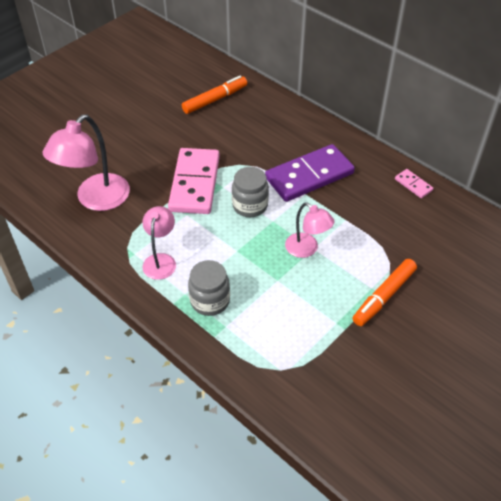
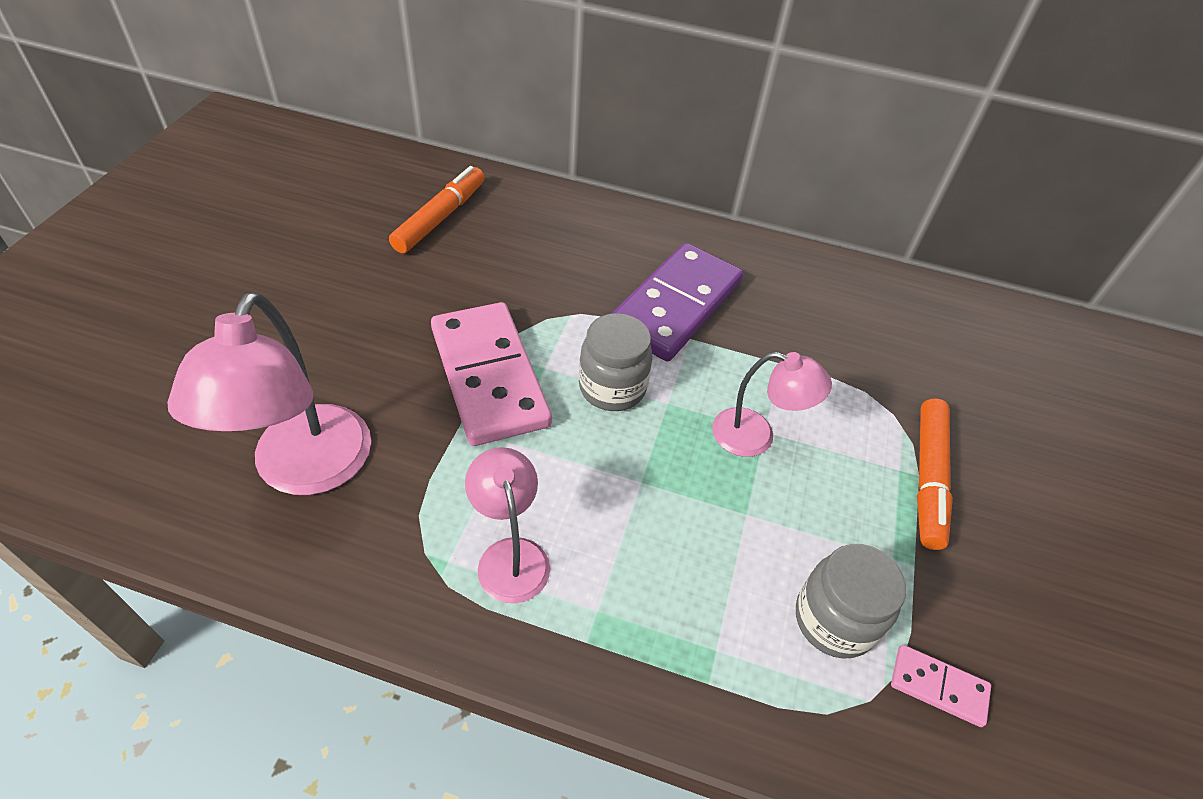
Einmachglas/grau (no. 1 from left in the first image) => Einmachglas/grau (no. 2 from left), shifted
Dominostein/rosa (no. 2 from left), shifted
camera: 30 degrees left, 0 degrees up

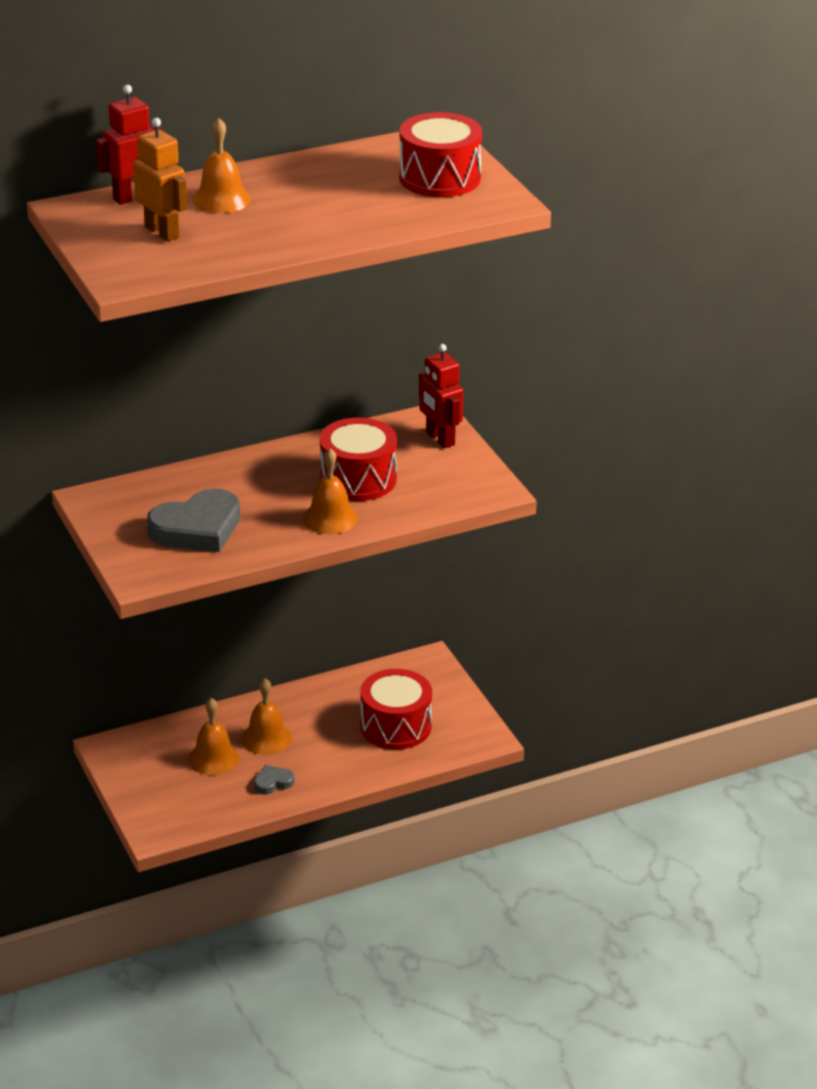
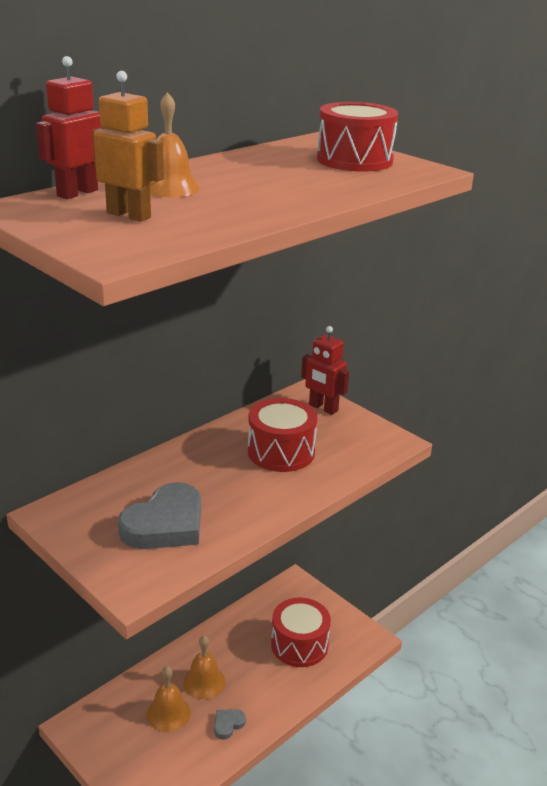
Glocke/orange (no. 4 from left) => nothing
camera: 20 degrees left, 5 degrees down

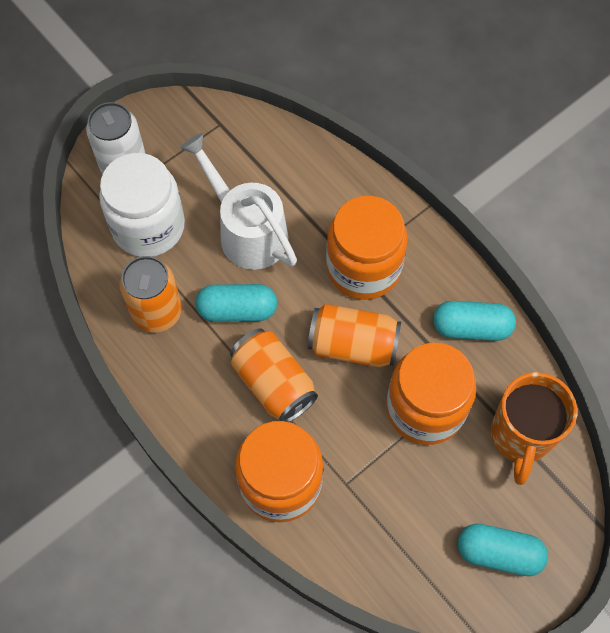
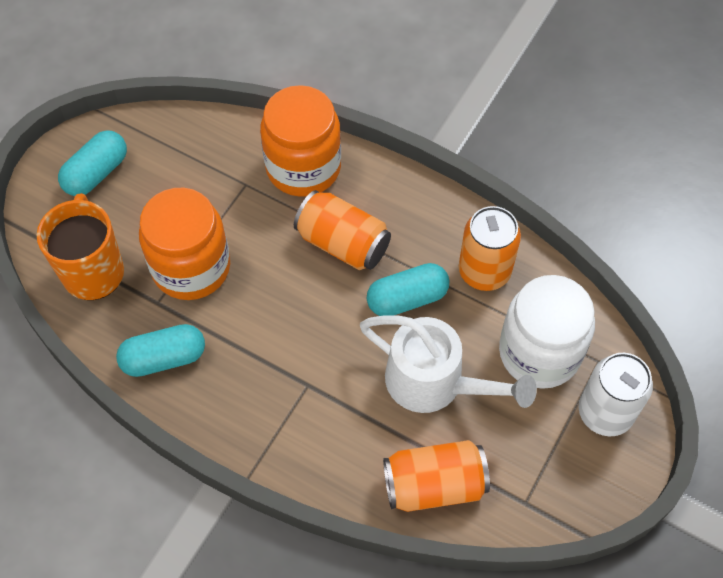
Kapsel/türkis (no. 3 from left in the first image) => Kapsel/türkis (no. 1 from left), 45 degrees counterclockwise
Dose/orange (no. 3 from left in the first image) => Dose/orange (no. 2 from left), shifted
Einmachglas/orange (no. 2 from left) => nothing
camera: 160 degrees right, 5 degrees down

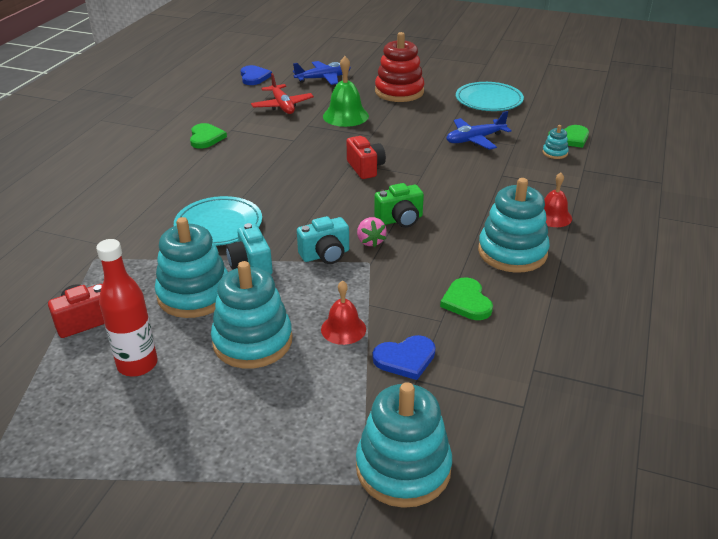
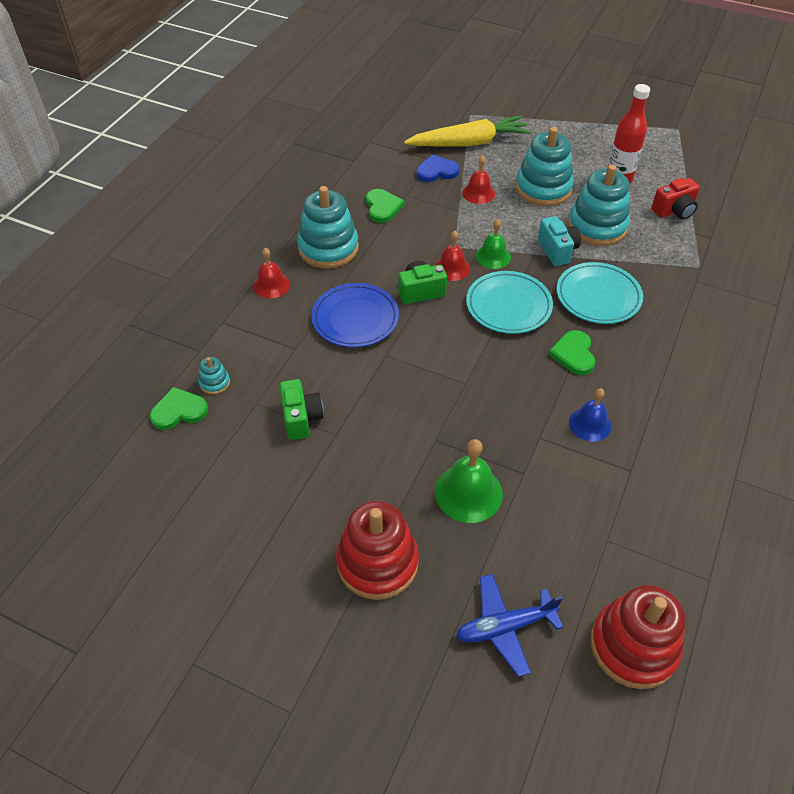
Flugzeug/blau (no. 2 from left) => Kamera/grün (no. 1 from left)
nothing => Teller/blau
nothing => Karotte/gelb
Erdbeere/rosa => Glocke/rot (no. 2 from left)
Teller/türkis (no. 2 from left in the first image) => Teller/türkis (no. 1 from left), shifted
Kamera/türkis (no. 2 from left) => Glocke/grün (no. 2 from left)
Herz/grün (no. 1 from left in the first image) => Herz/grün (no. 3 from left), shifted
nothing => Glocke/blau
Herz/blau (no. 1 from left) => Stapelspielzeug/rot (no. 2 from left)
Flugzeug/rot => nothing
Kamera/rot (no. 2 from left) => nothing
Stapelspielzeug/türkis (no. 3 from left) => nothing
camera: 175 degrees left, 15 degrees up

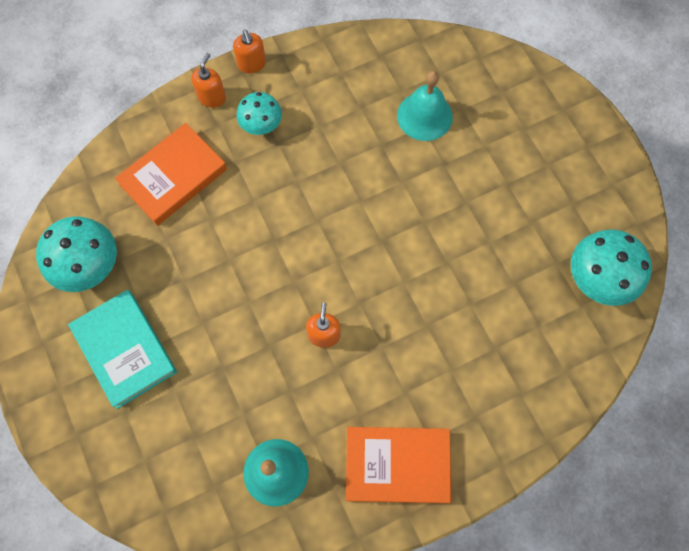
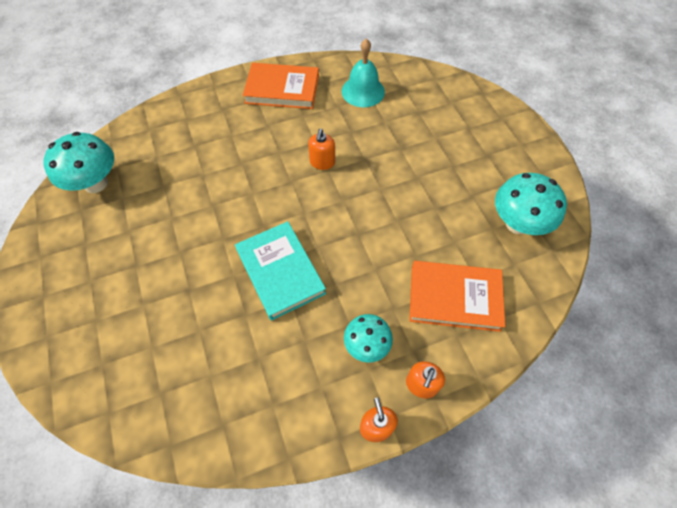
Buch/türkis, shifted
Buch/orange (no. 1 from left in the first image) => Buch/orange (no. 2 from left), 45 degrees clockwise
Glocke/türkis (no. 2 from left) => nothing
camera: 175 degrees left, 10 degrees down

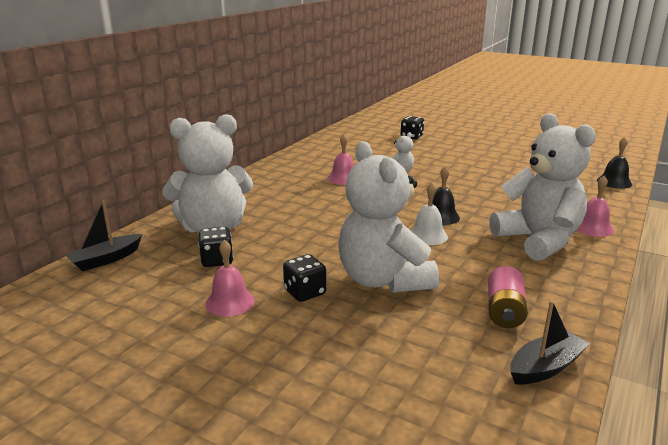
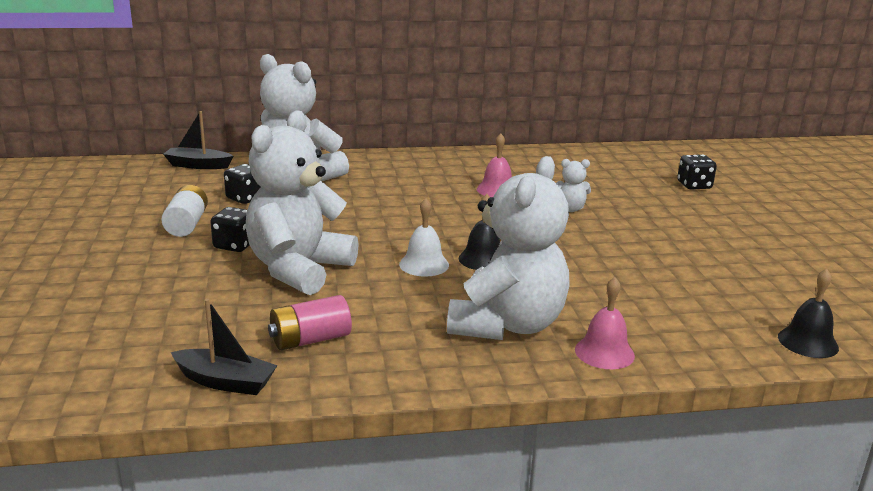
Glocke/rosa (no. 1 from left) => Batterie/weiß
camera: 50 degrees right, 0 degrees up

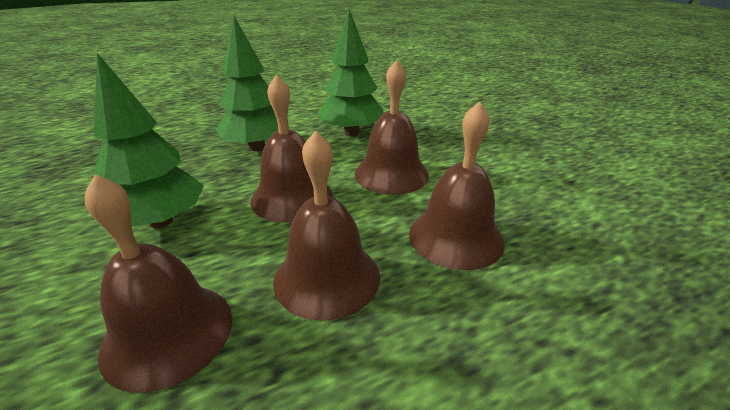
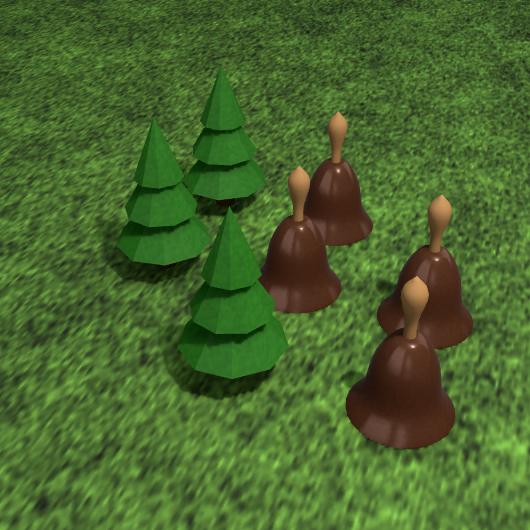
Glocke/braun (no. 5 from left) => nothing
camera: 45 degrees left, 0 degrees up

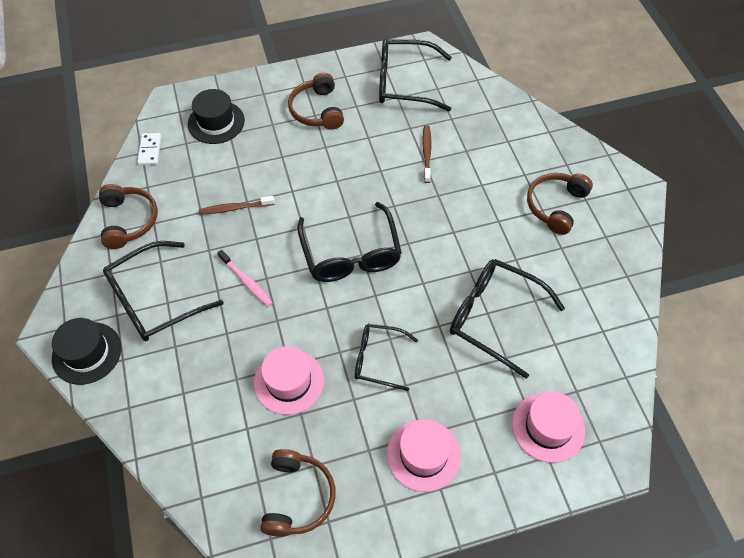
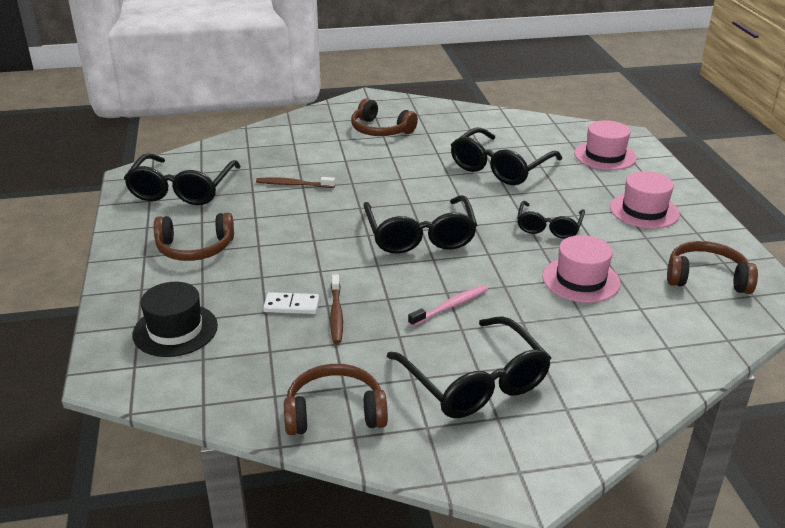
Dominostein/weiß, shifted
Brille/schwarz (no. 2 from left), 90 degrees clockwise
Hut/schwarz (no. 1 from left) => nothing
camera: 85 degrees left, 25 degrees down

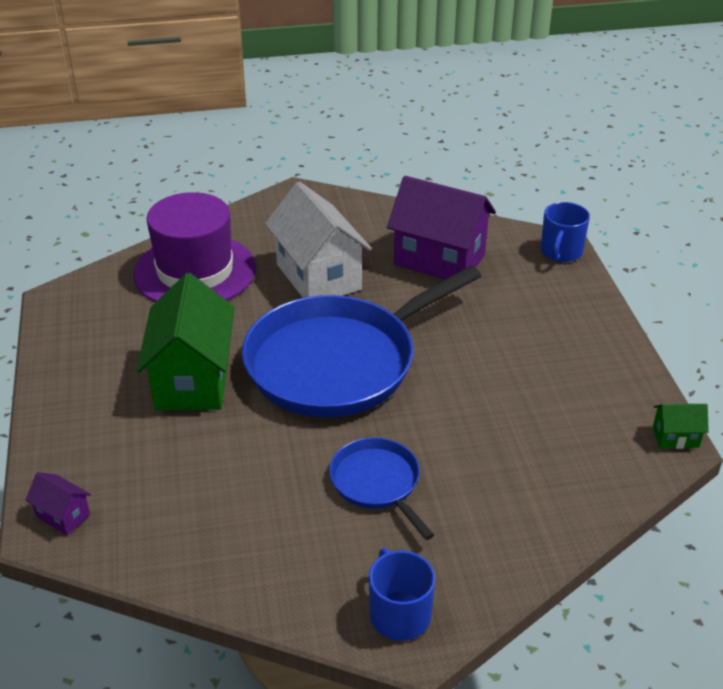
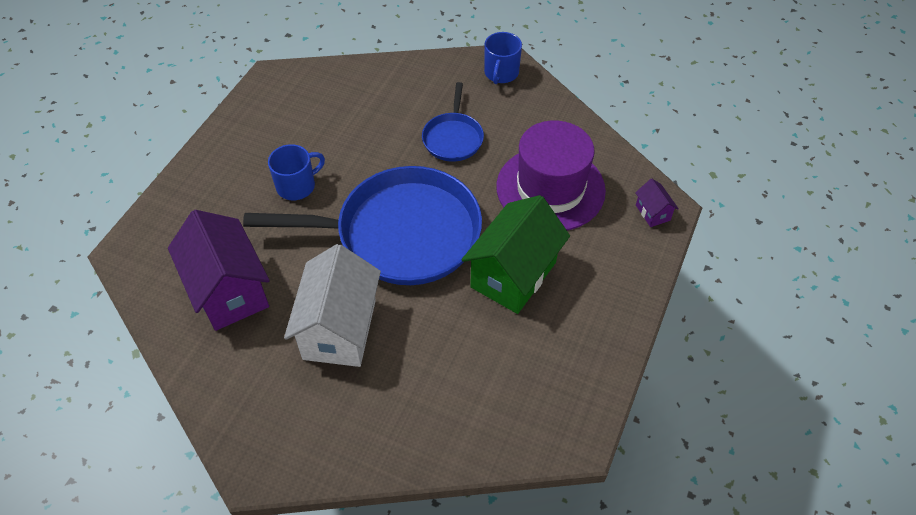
Tasse/blau (no. 2 from left in the first image) => Tasse/blau (no. 1 from left), shifted
Hut/lila, shifted
Haus/grün (no. 2 from left) => nothing
camera: 145 degrees left, 15 degrees up

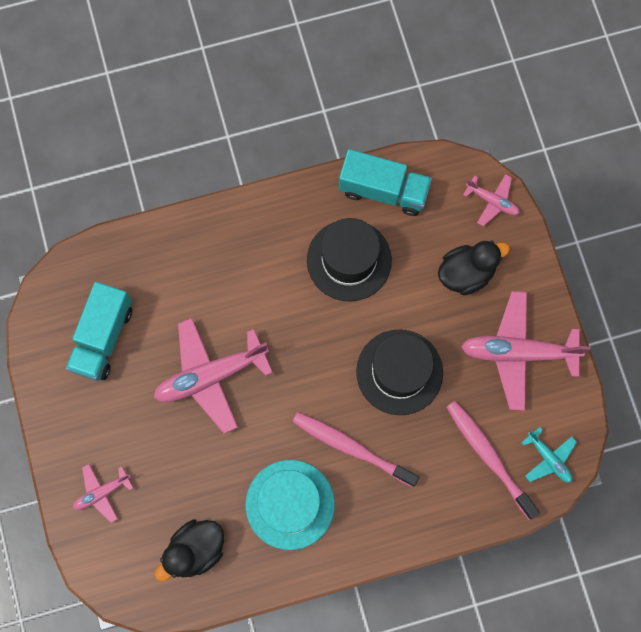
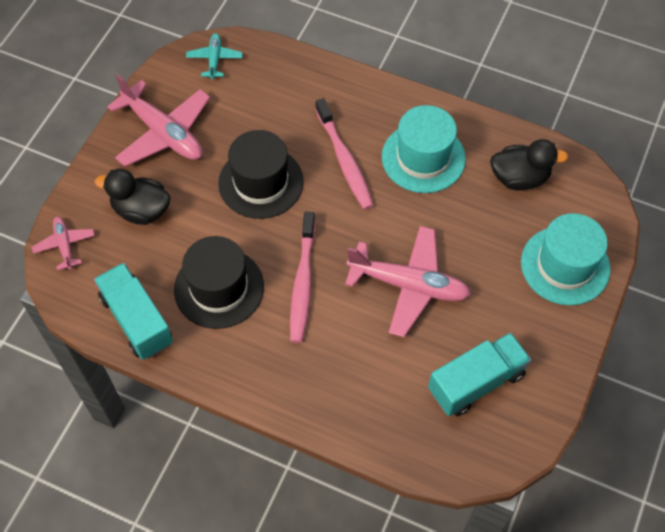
Zahnbürste/rosa (no. 2 from left in the first image) => Zahnbürste/rosa (no. 1 from left), shifted
Flugzeug/rosa (no. 1 from left) => Hut/türkis (no. 2 from left)
camera: 140 degrees left, 15 degrees down

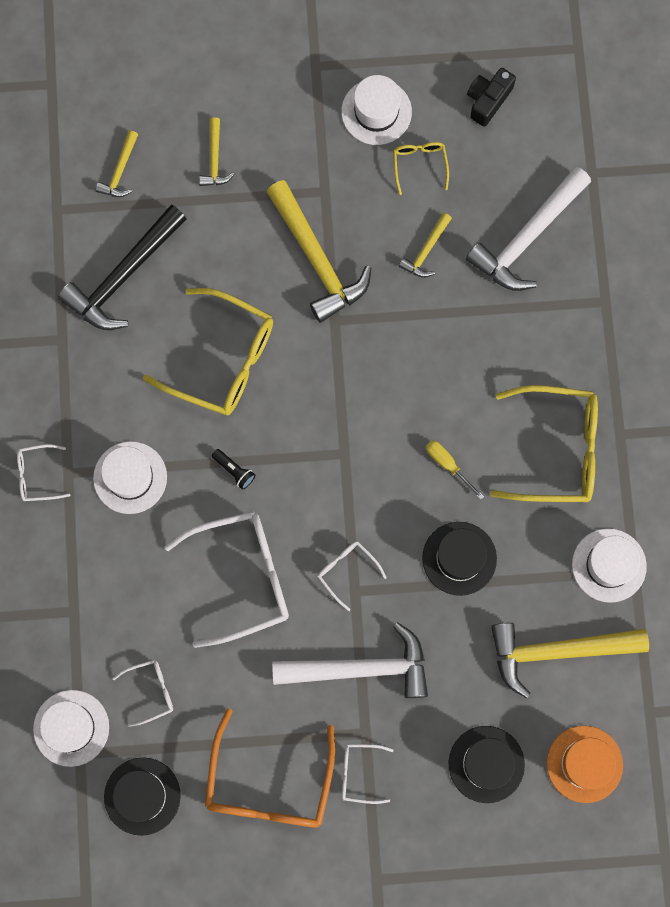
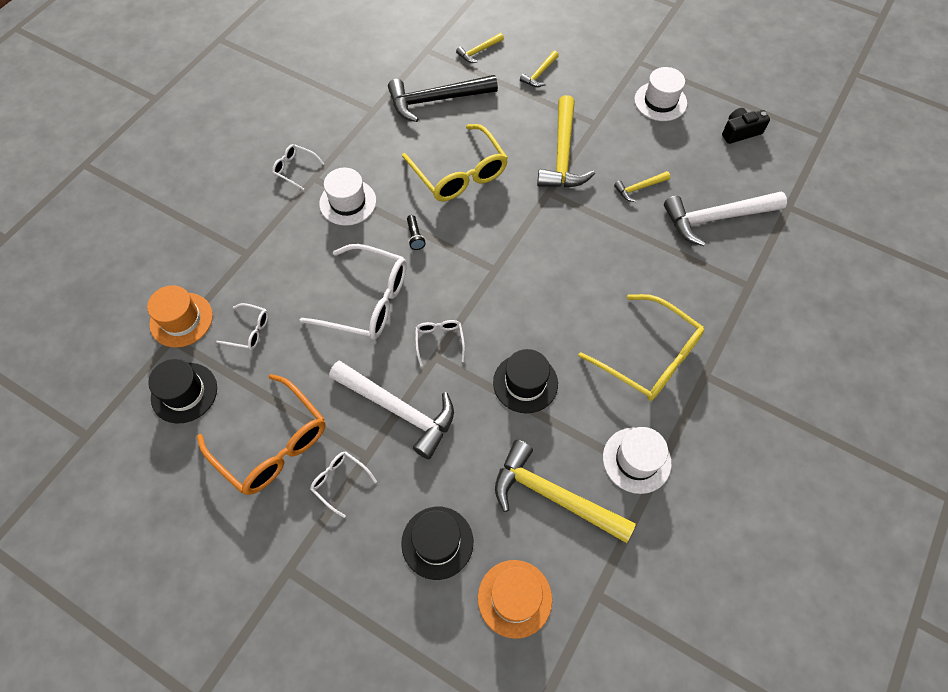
Hut/weiß (no. 1 from left) => Hut/orange (no. 1 from left)
Brille/orange, 90 degrees counterclockwise
Brille/gelb (no. 2 from left) => nothing
Schraubenzieher/gelb => nothing
camera: 35 degrees right, 15 degrees down

